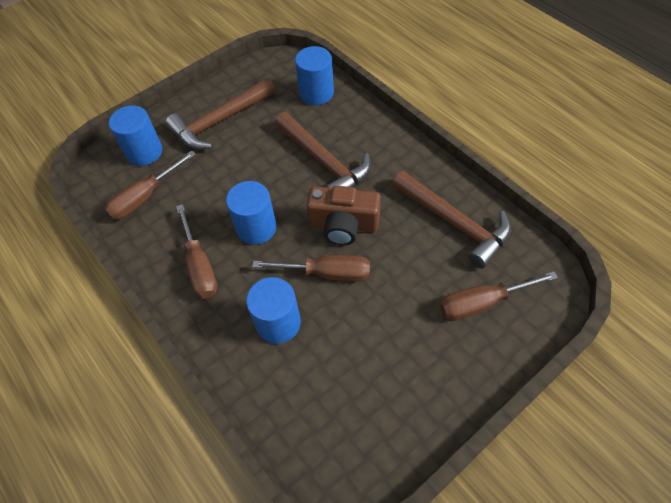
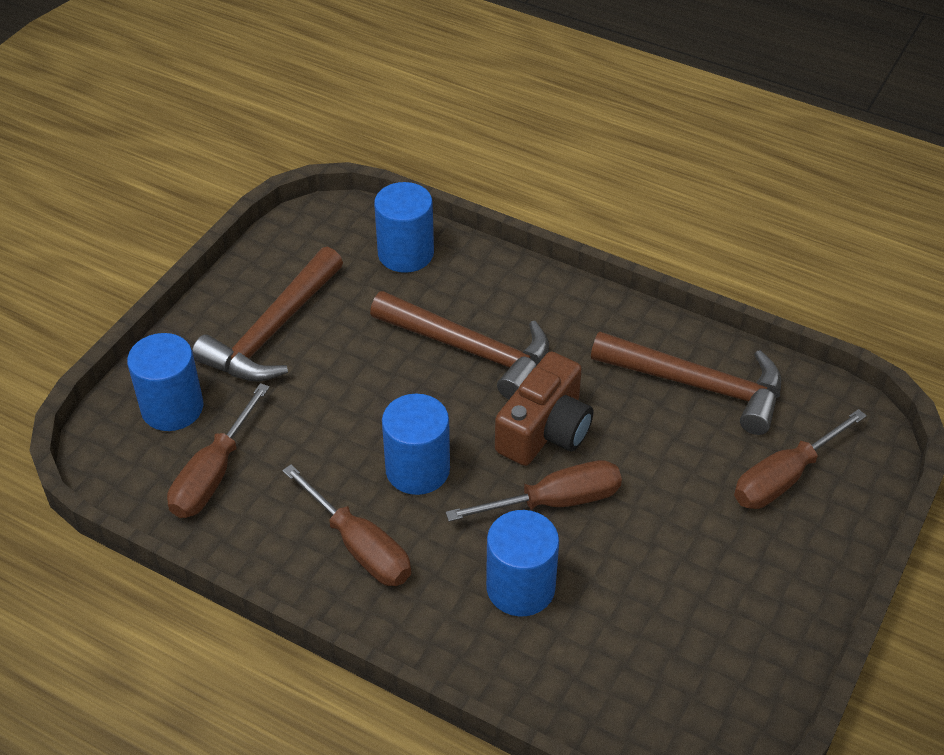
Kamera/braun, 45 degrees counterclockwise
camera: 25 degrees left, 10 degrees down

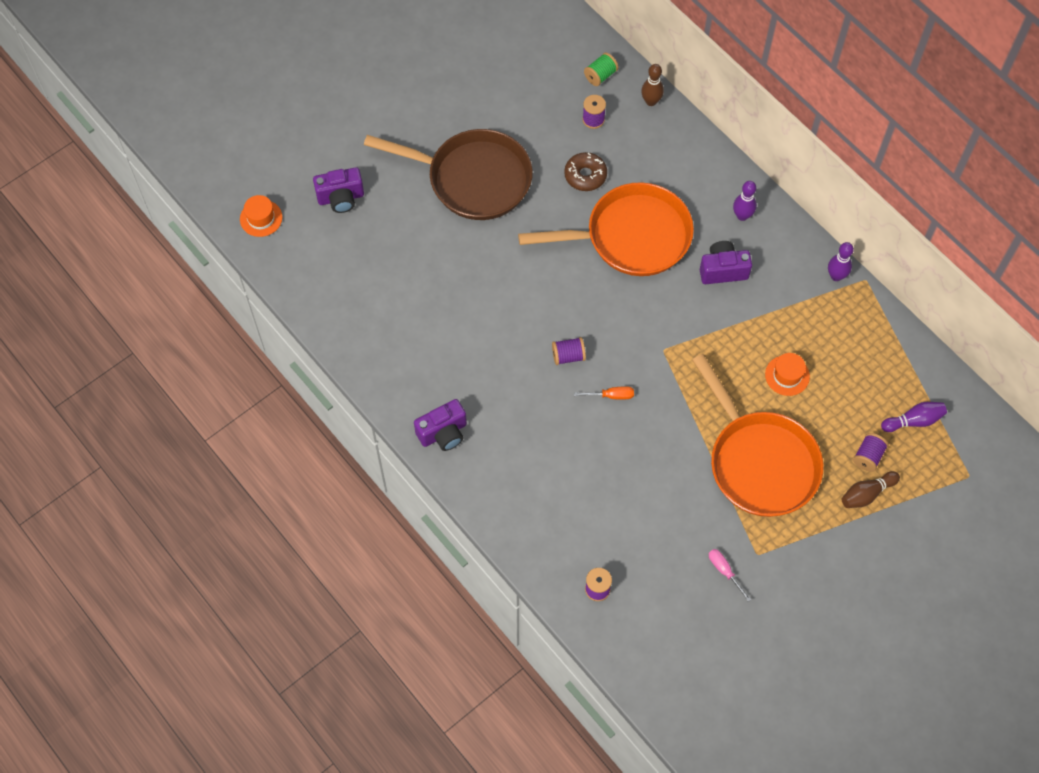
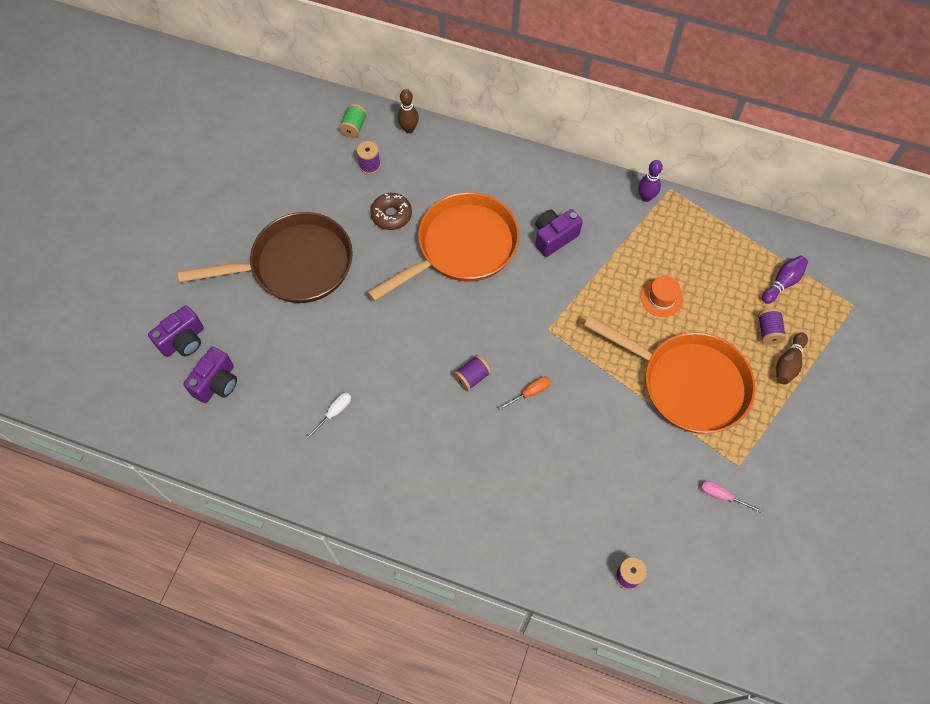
Kamera/lila (no. 2 from left), shifted
nothing => Schraubenzieher/weiß
Hut/orange (no. 1 from left) => nothing
Bowlingkegel/lila (no. 1 from left) => nothing
camera: 30 degrees left, 0 degrees up

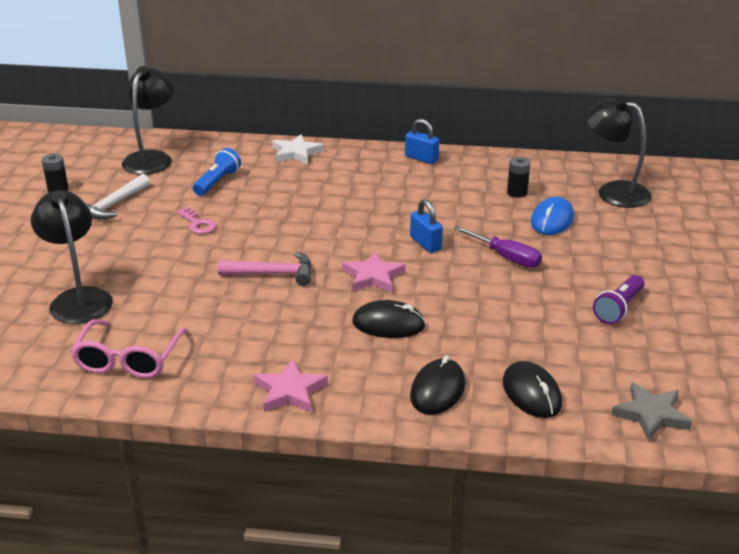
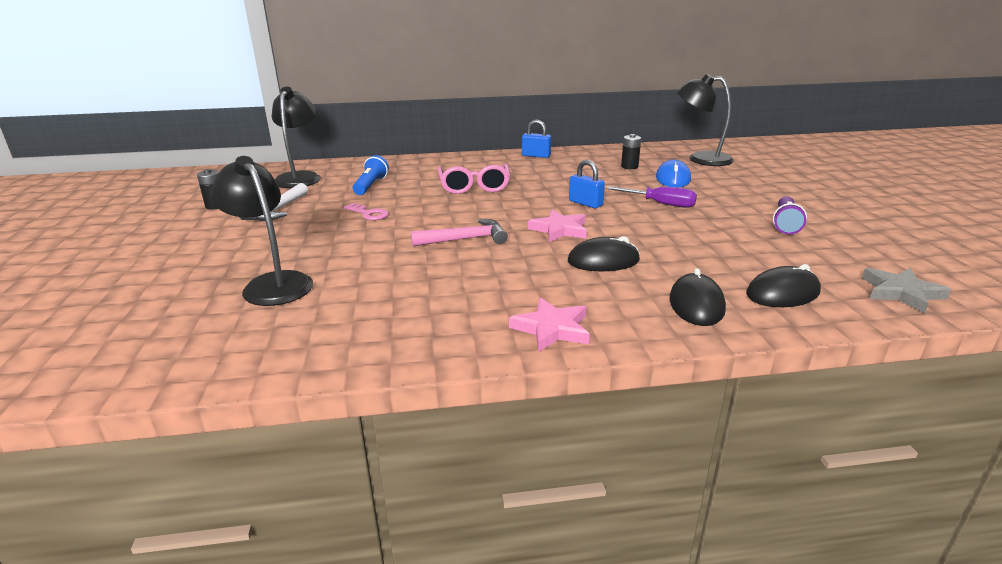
Brille/rosa, shifted
Computermaus/schwarz (no. 3 from left), 75 degrees counterclockwise
Stern/weiß => nothing
camera: 15 degrees left, 5 degrees down

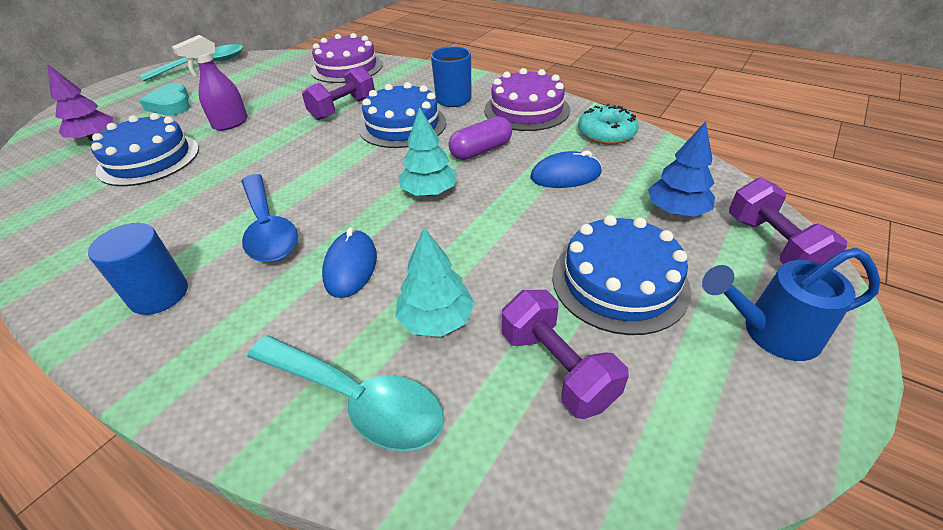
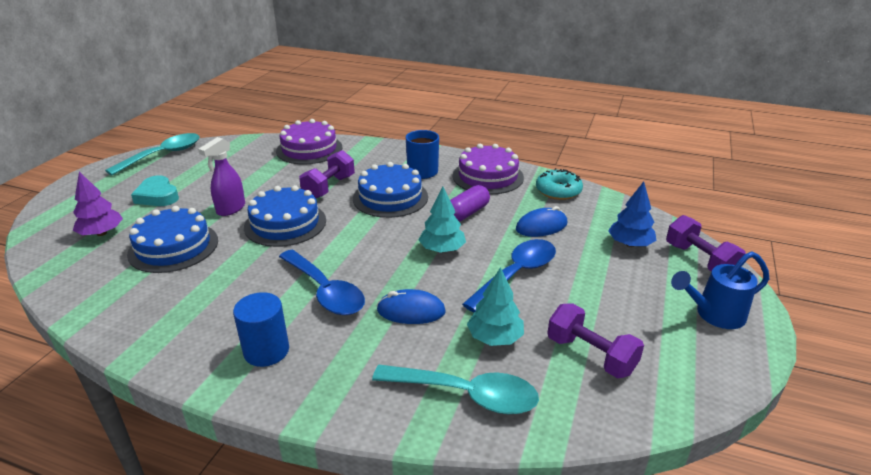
Kuchen/blau (no. 3 from left in the first image) => Kuchen/blau (no. 2 from left), shifted
Computermaus/blau (no. 1 from left), 75 degrees counterclockwise
nothing => Löffel/blau (no. 2 from left)
camera: 15 degrees left, 10 degrees down

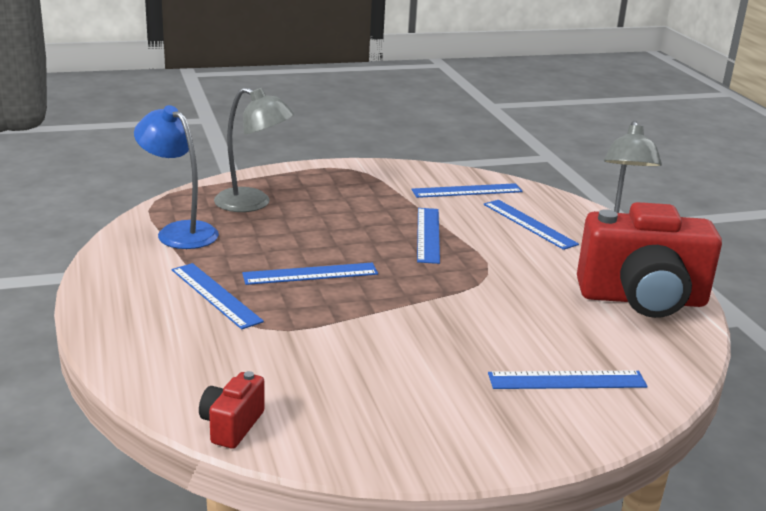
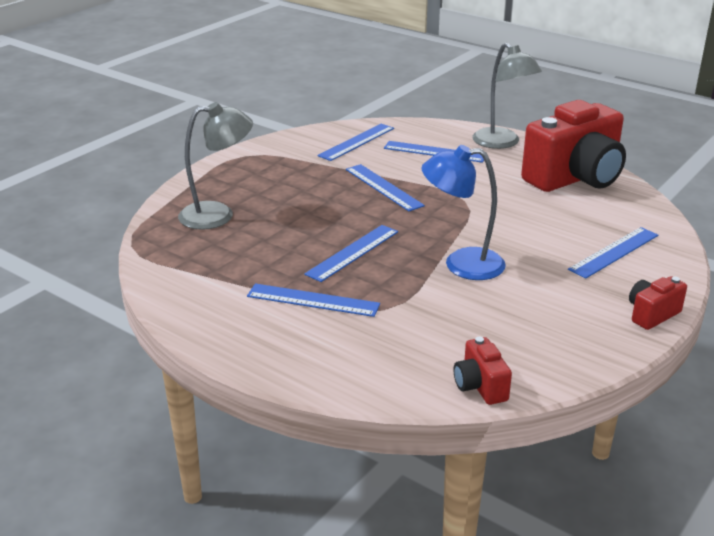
Lampe/blau, shifted
nothing => Kamera/rot (no. 3 from left)
camera: 35 degrees left, 5 degrees up

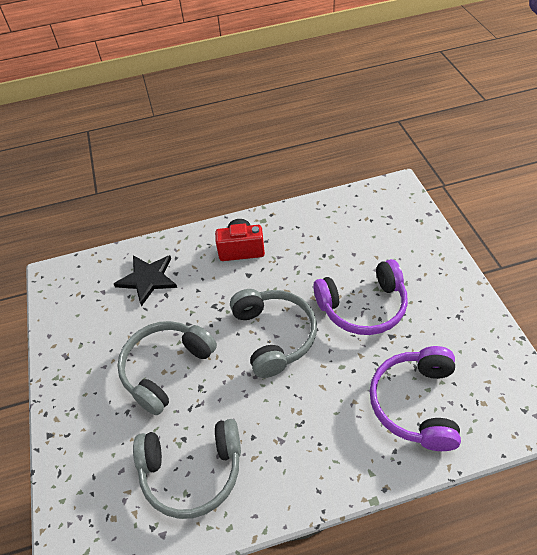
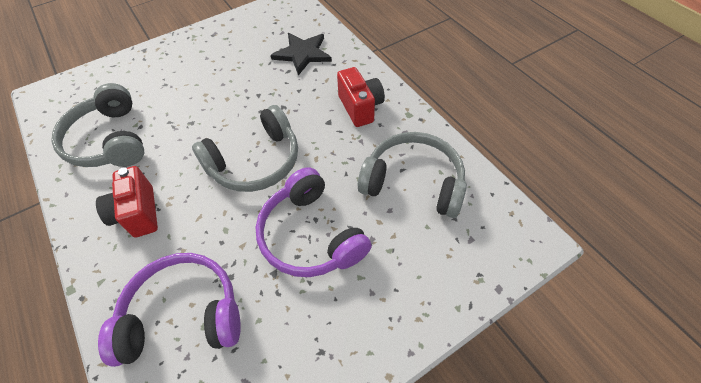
nothing => Kamera/rot (no. 1 from left)
Kopfhörer/grau (no. 1 from left in the first image) => Kopfhörer/grau (no. 3 from left), shifted
camera: 70 degrees right, 5 degrees up

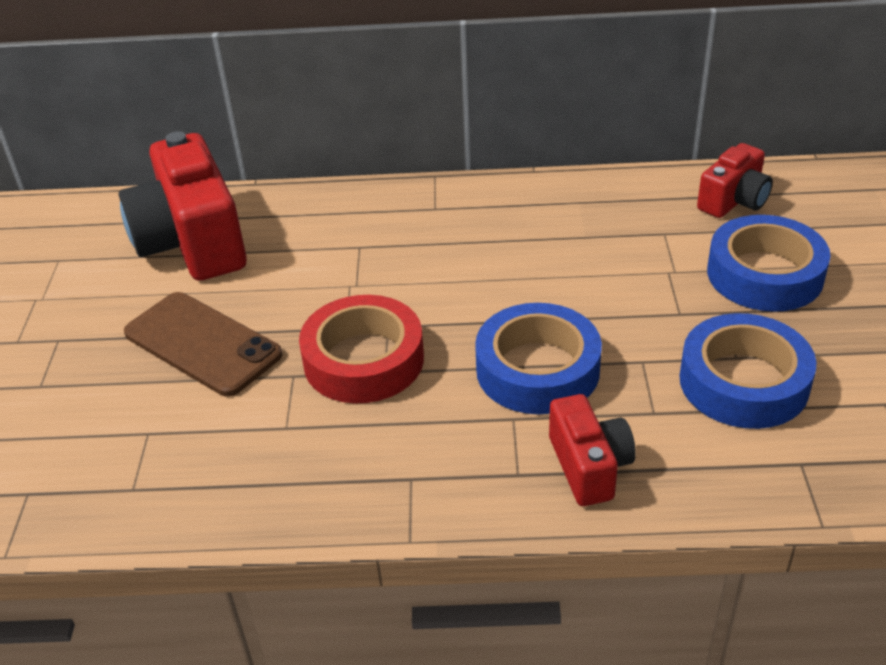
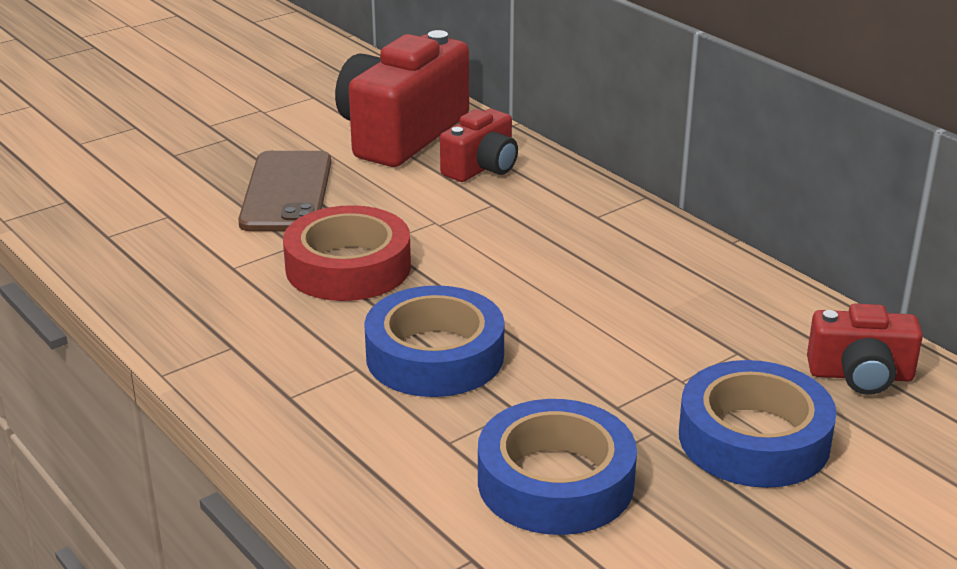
Kamera/rot (no. 2 from left), shifted
camera: 50 degrees right, 10 degrees down

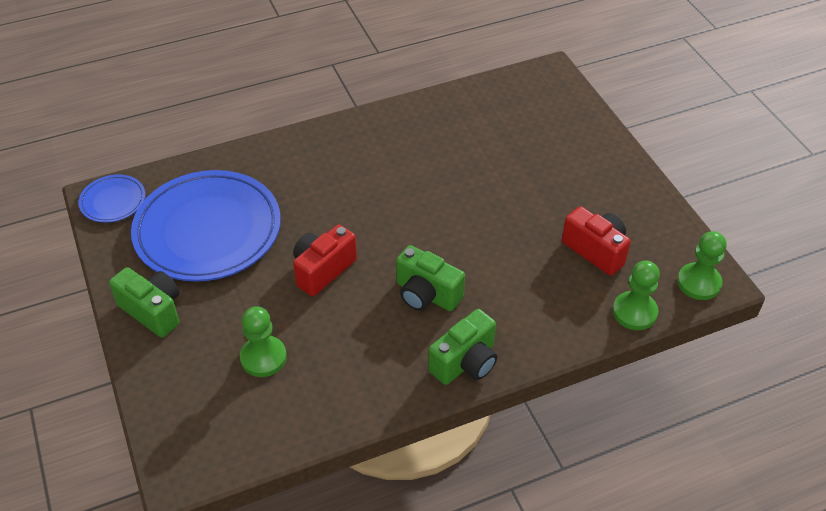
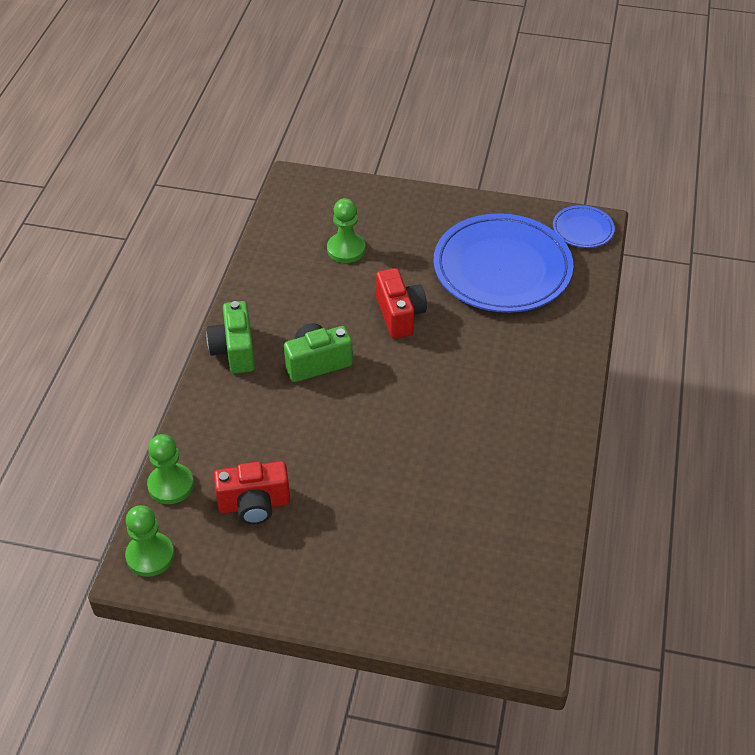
Kamera/grün (no. 1 from left) => nothing
camera: 125 degrees right, 0 degrees up

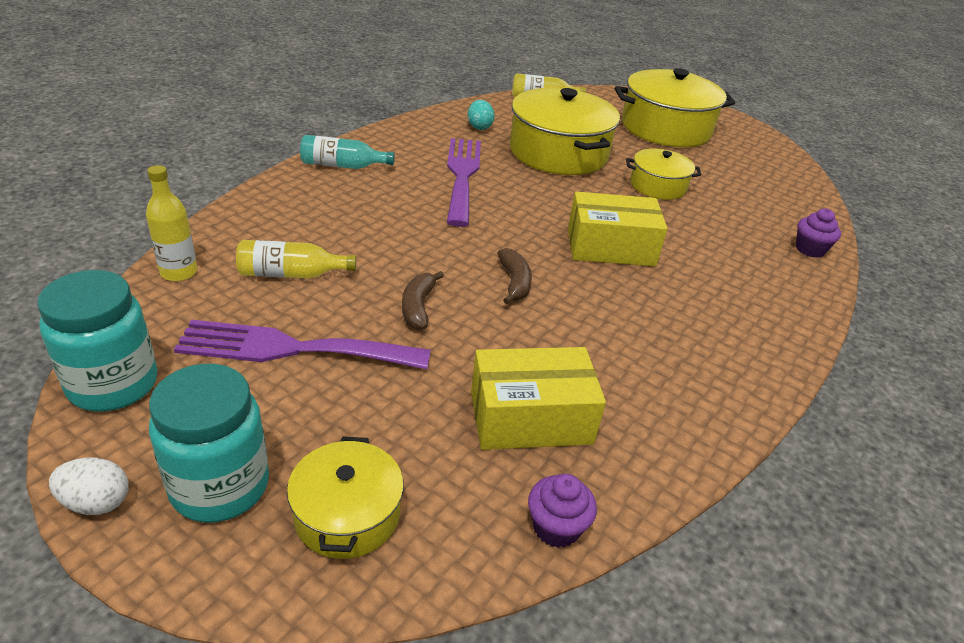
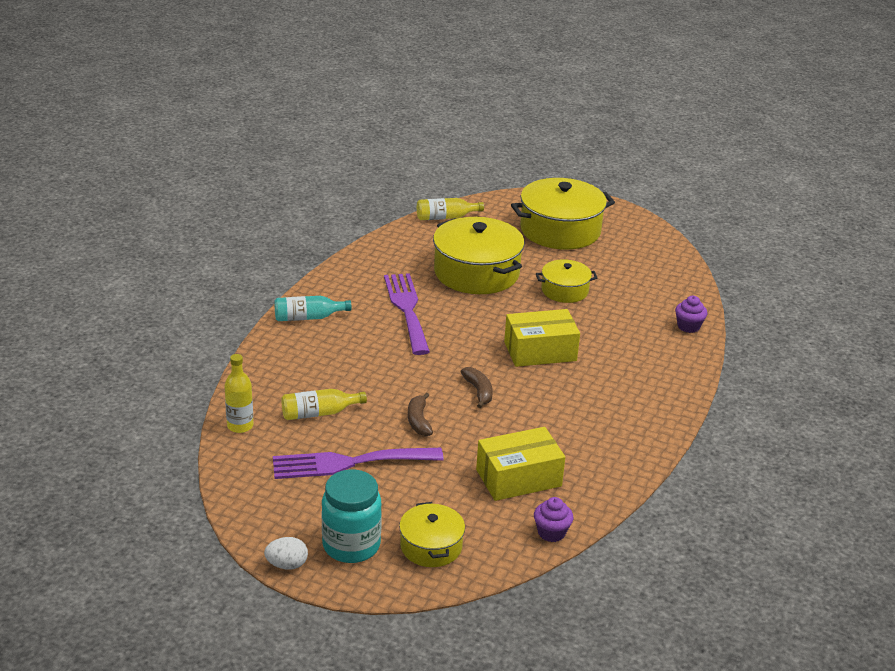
Einmachglas/türkis (no. 1 from left) => nothing
Ei/türkis => nothing
camera: 10 degrees left, 5 degrees down

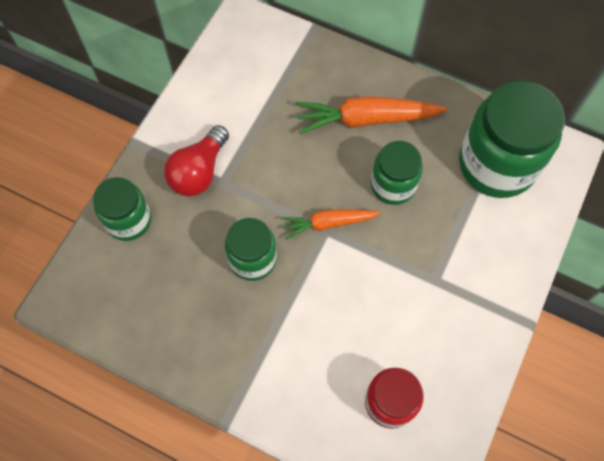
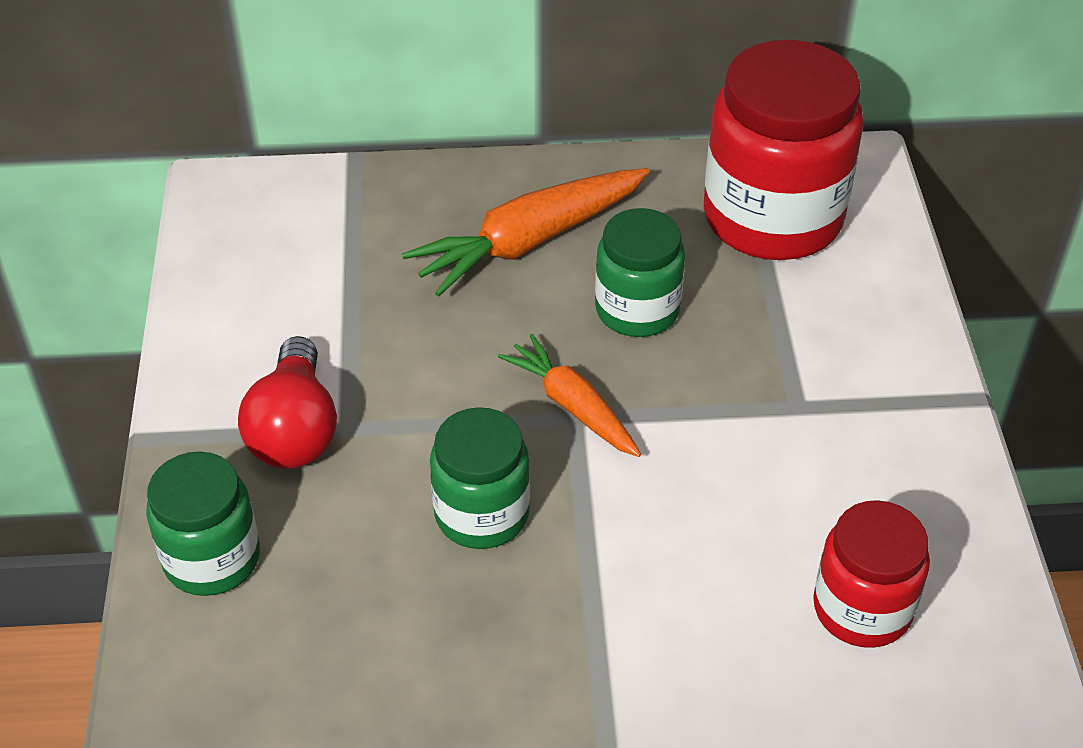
Karotte/orange (no. 1 from left in the first image) => Karotte/orange (no. 2 from left), 90 degrees clockwise
Einmachglas/grün (no. 4 from left) => Einmachglas/rot (no. 1 from left)
camera: 30 degrees left, 20 degrees down

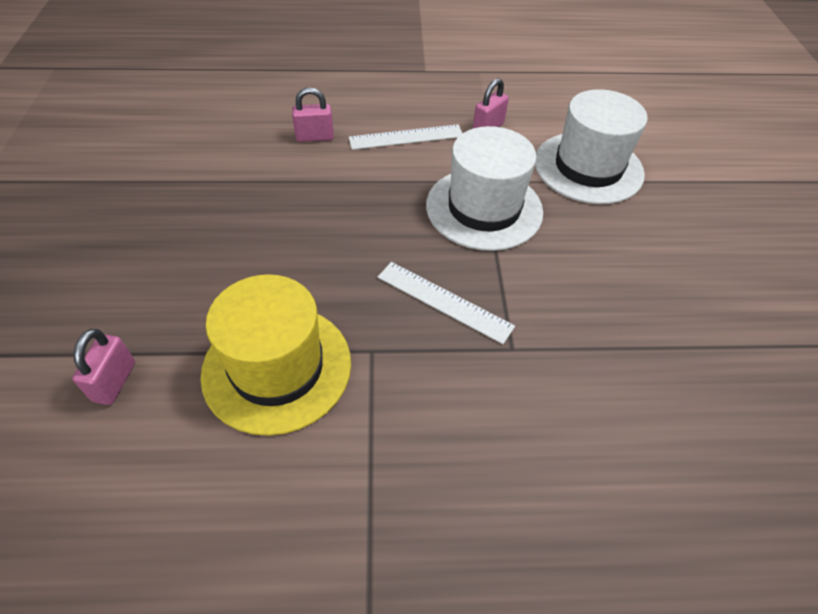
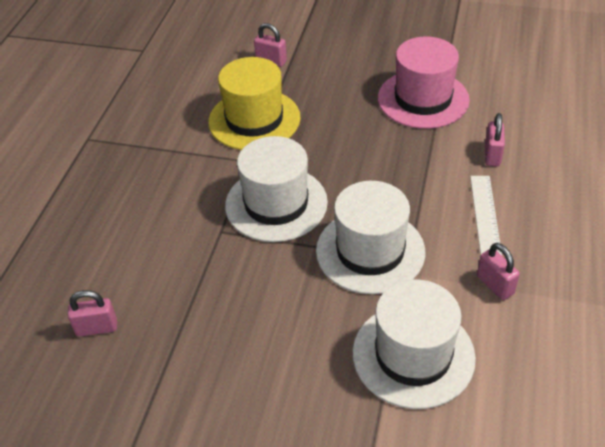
nothing => Vorhängeschloss/rosa (no. 1 from left)
Lineal/weiß (no. 2 from left) => Hut/weiß (no. 1 from left)
nothing => Hut/rosa
camera: 110 degrees right, 5 degrees down

